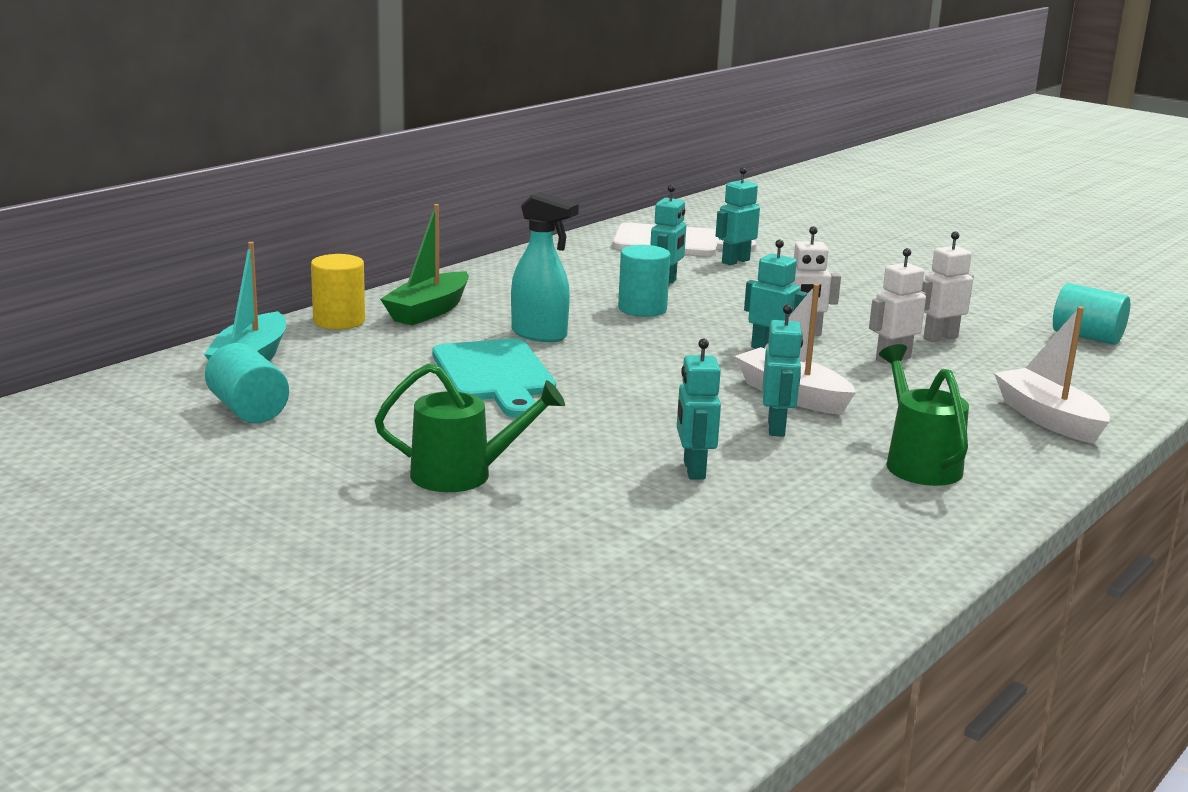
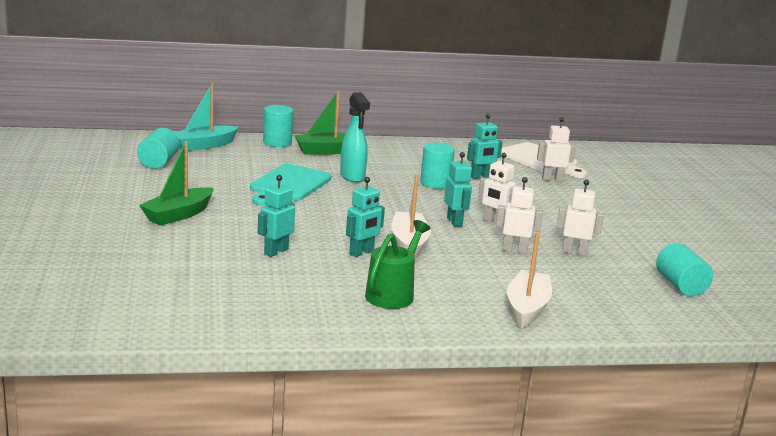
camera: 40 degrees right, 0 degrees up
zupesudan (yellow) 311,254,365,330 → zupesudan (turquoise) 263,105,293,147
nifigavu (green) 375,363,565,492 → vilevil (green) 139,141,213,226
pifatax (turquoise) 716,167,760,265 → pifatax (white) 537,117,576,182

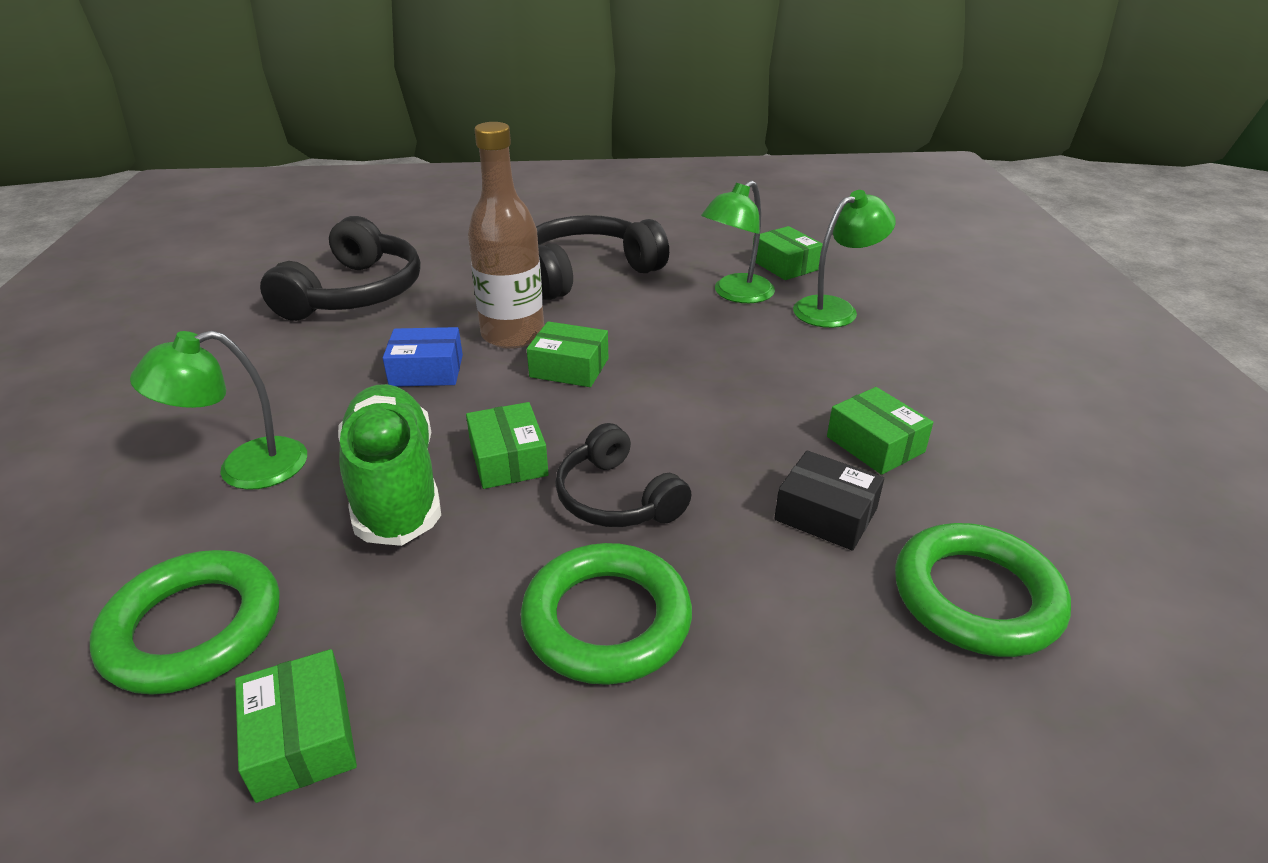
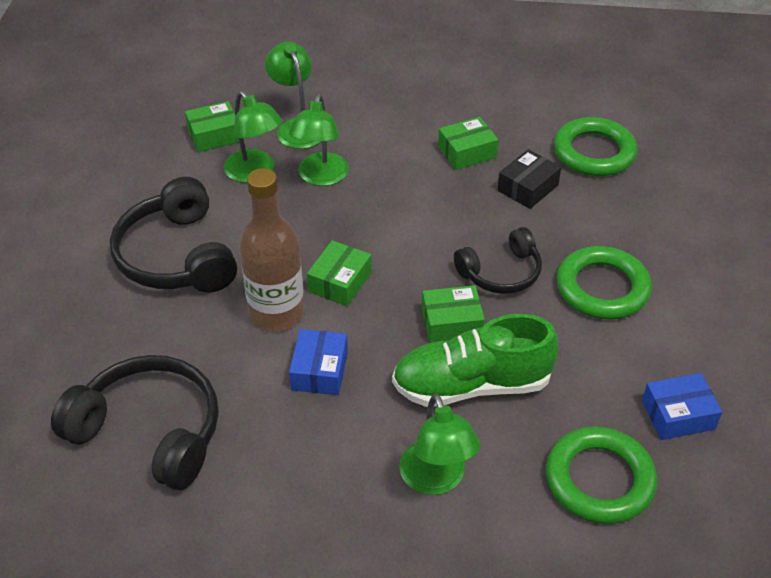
camera: 80 degrees left, 10 degrees up
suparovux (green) 235,649,357,803 → suparovux (blue) 642,373,722,440
- → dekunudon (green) 289,94,349,186

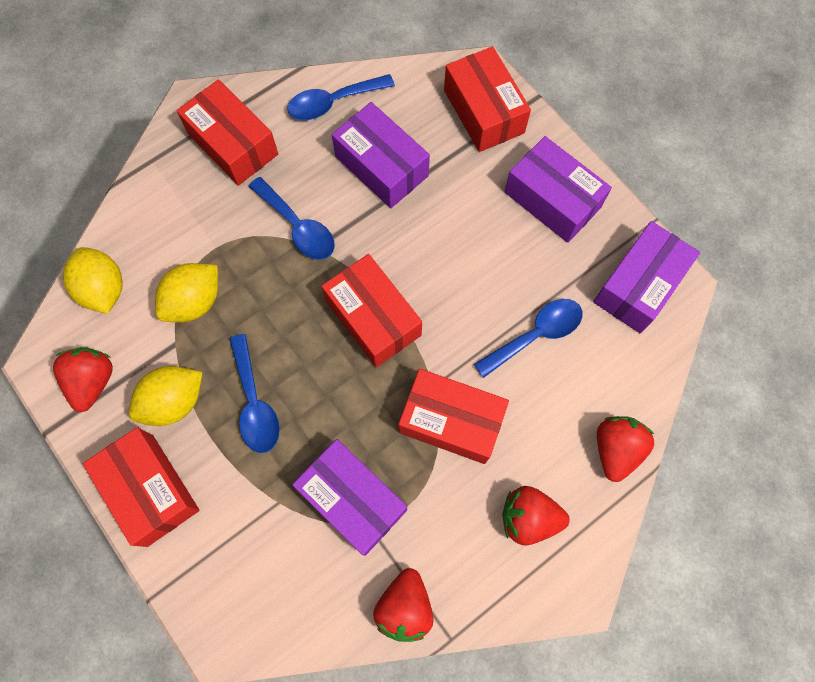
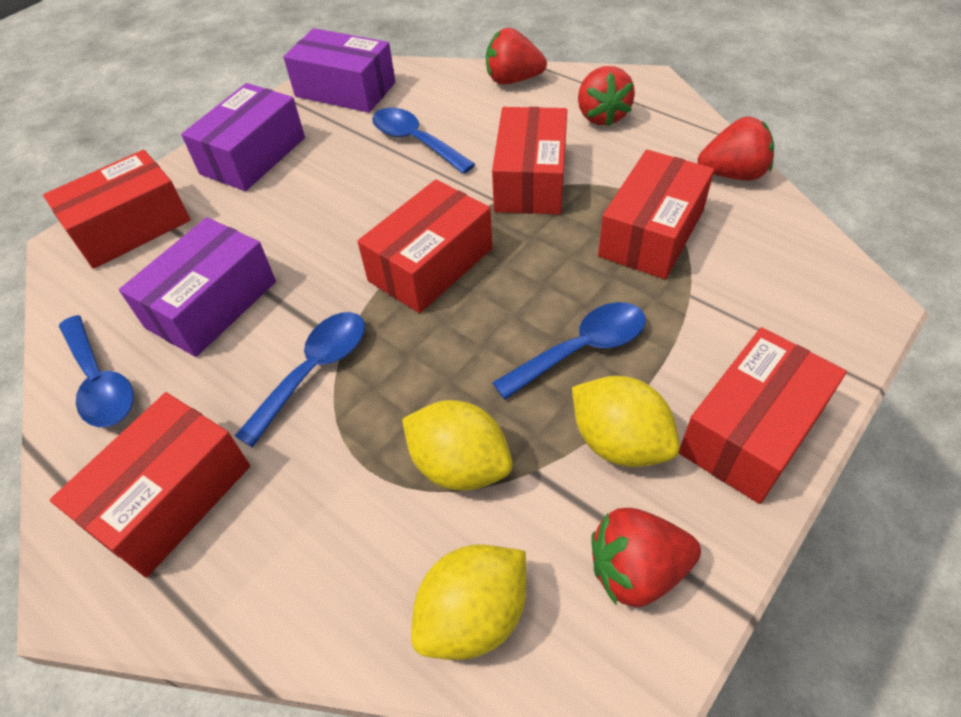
camera: 100 degrees left, 20 degrees down
suparovux (purple) 292,439,407,556 → suparovux (red) 598,150,714,279

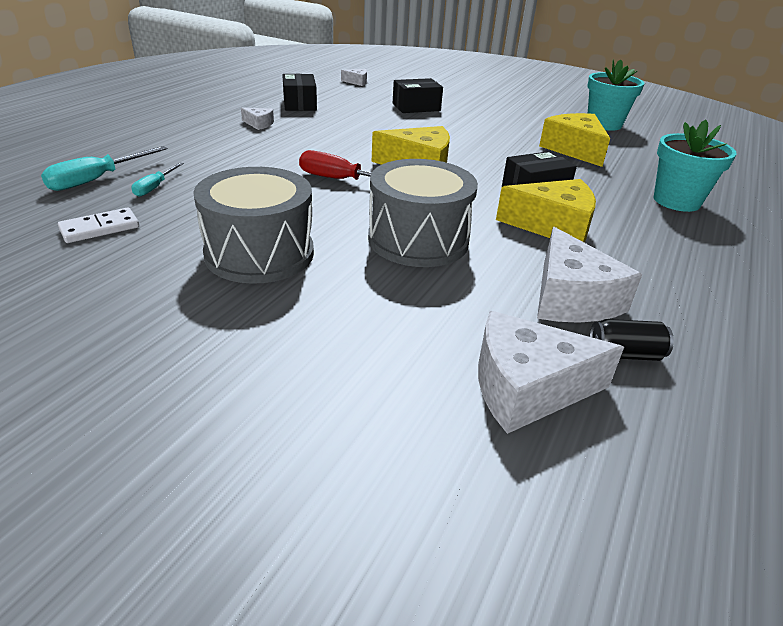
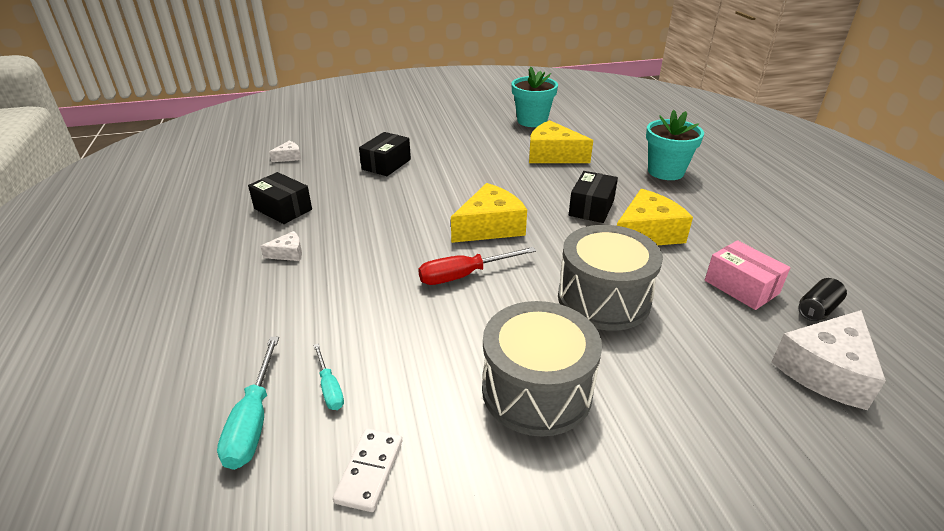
camera: 40 degrees left, 0 degrees up
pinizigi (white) 537,227,642,323 → suparovux (pink) 705,240,790,310

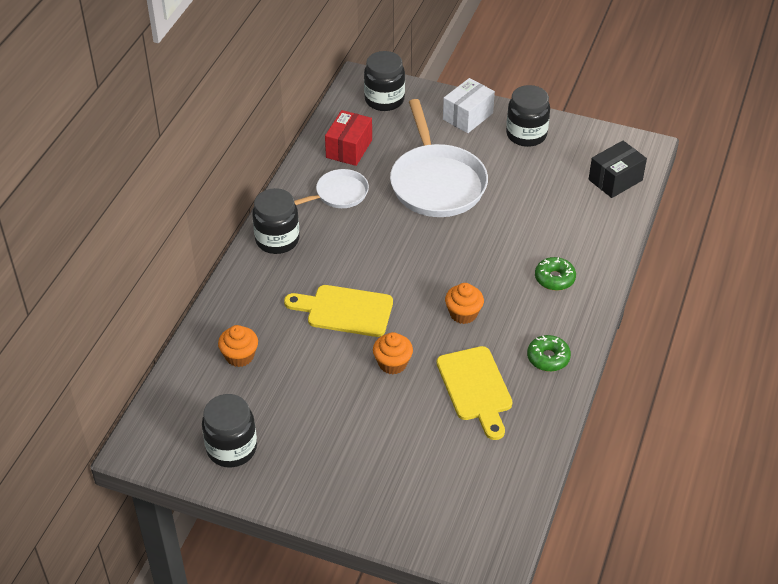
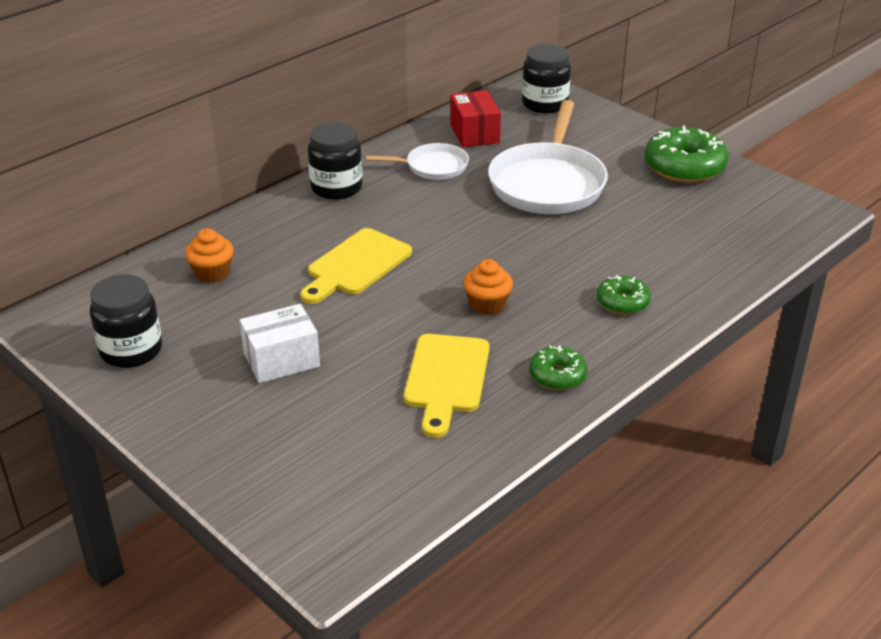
camera: 25 degrees right, 10 degrees down
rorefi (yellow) 284,285,393,337 → rorefi (yellow) 300,228,412,304, 90 degrees counterclockwise
suparovux (red) 325,110,372,166 → suparovux (red) 450,90,501,147, 60 degrees counterclockwise
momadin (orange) 373,332,413,374 → -
suparovux (white) 443,78,495,133 → suparovux (white) 240,304,320,383, shifted
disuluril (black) 506,85,550,147 → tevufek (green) 645,126,729,183
suparovux (black) 589,141,647,198 → -

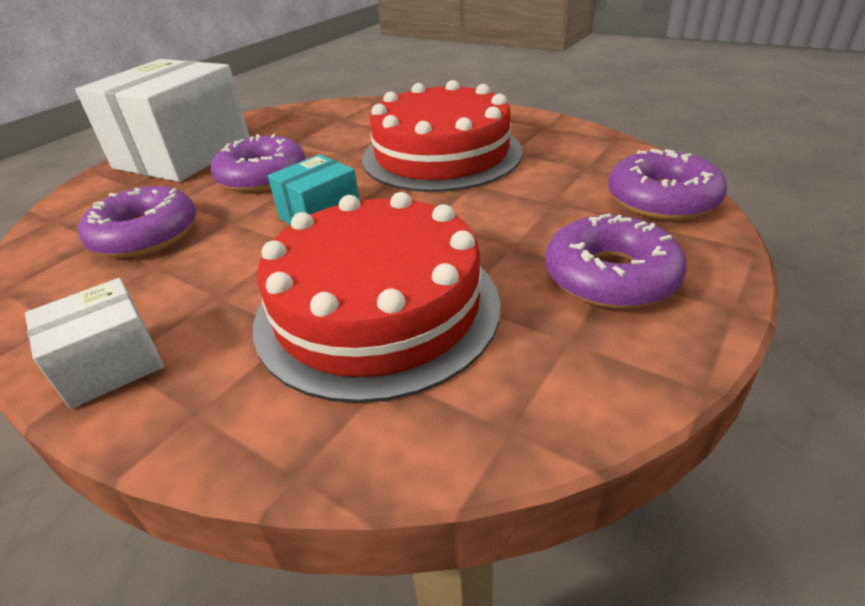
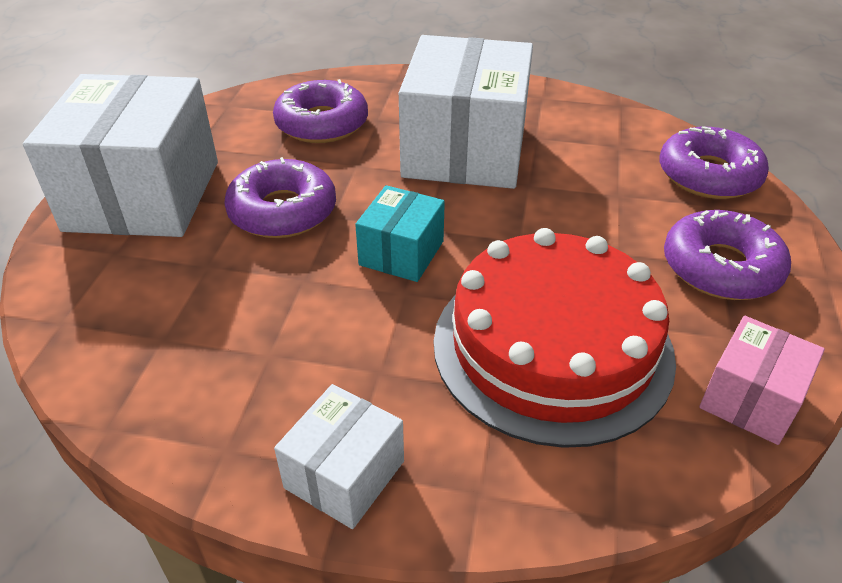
camera: 25 degrees left, 5 degrees up
tevufek (purple) 78,186,196,258 → tevufek (purple) 273,79,368,143, shifted
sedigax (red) 362,80,523,192 → suparovux (white) 399,35,533,189
- → suparovux (pink) 699,316,825,445

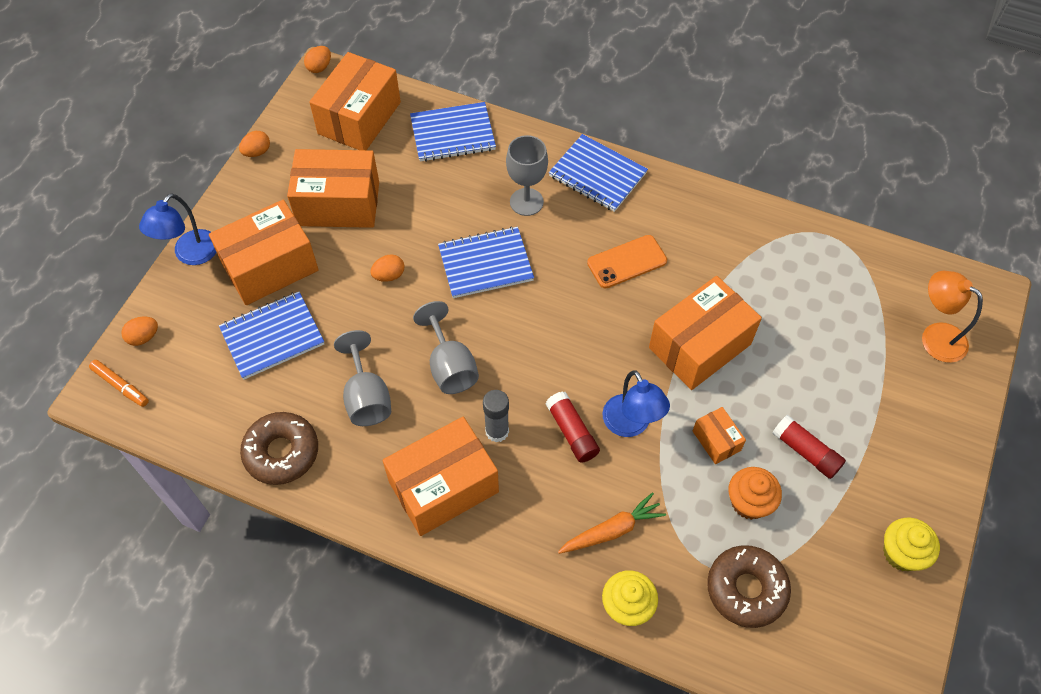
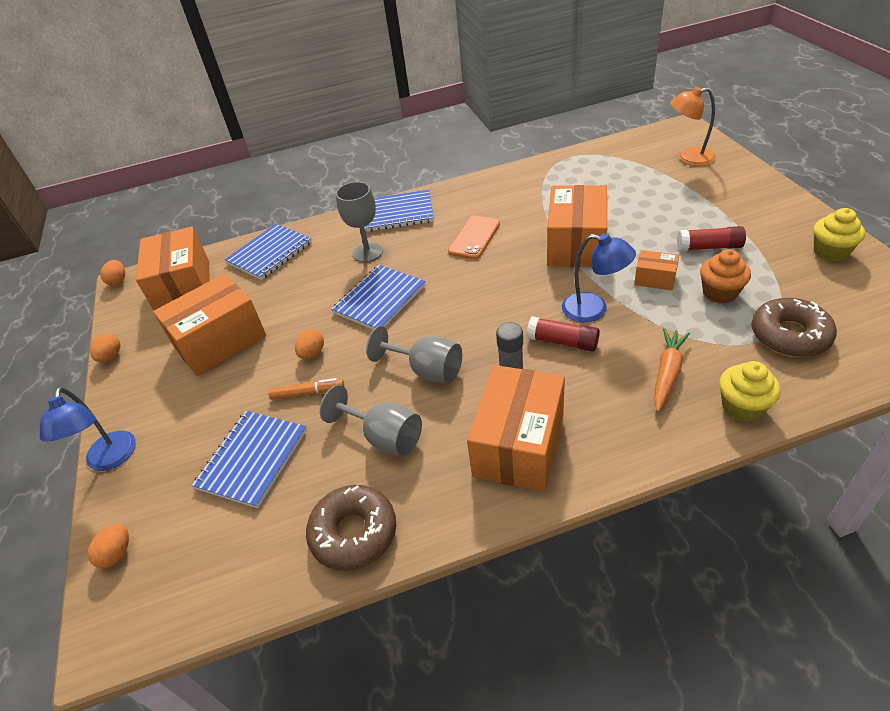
camera: 35 degrees left, 15 degrees down
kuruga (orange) 89,360,149,407 → kuruga (orange) 268,378,344,400, shifted
suparovux (orange) 209,200,319,305 → -

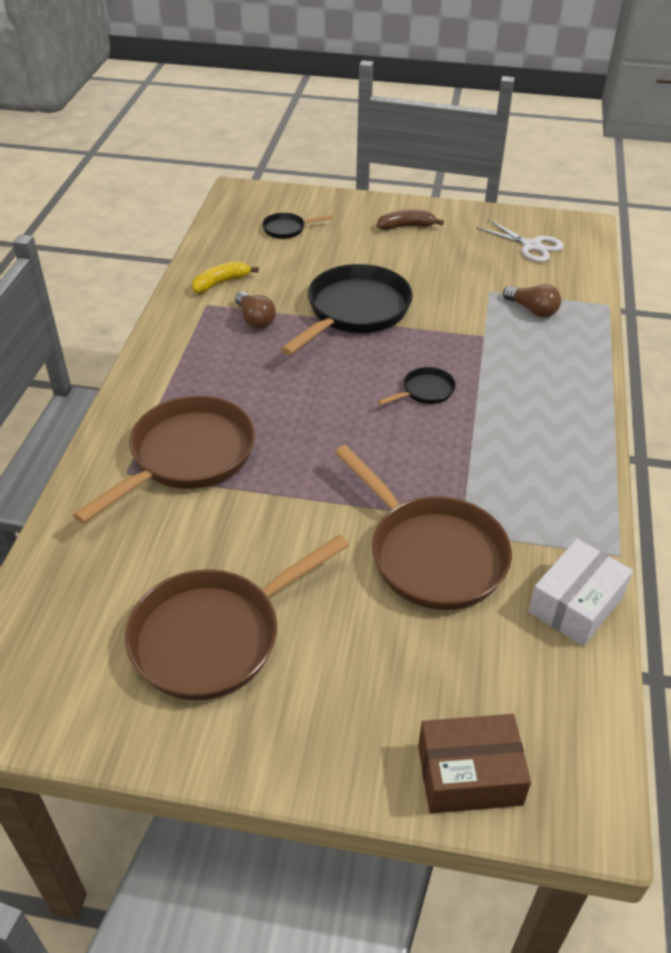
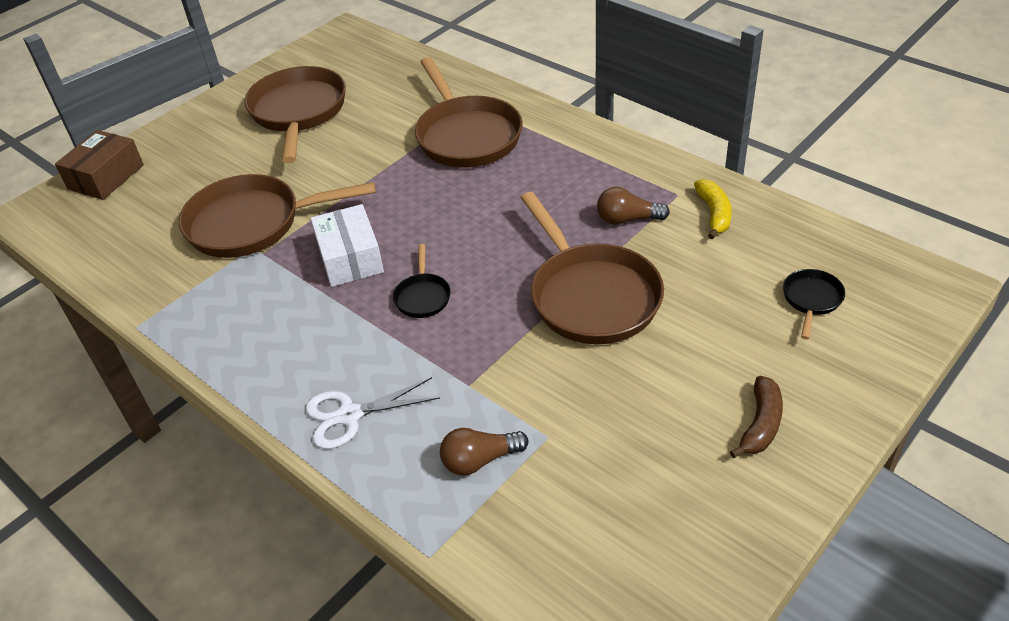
camera: 125 degrees right, 0 degrees up
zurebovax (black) 281,264,413,355 → zurebovax (brown) 521,192,664,344
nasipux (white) 476,219,564,262 → nasipux (white) 305,377,440,449, shifted
suparovux (white) 528,539,633,646 → suparovux (white) 311,204,384,287, shifted

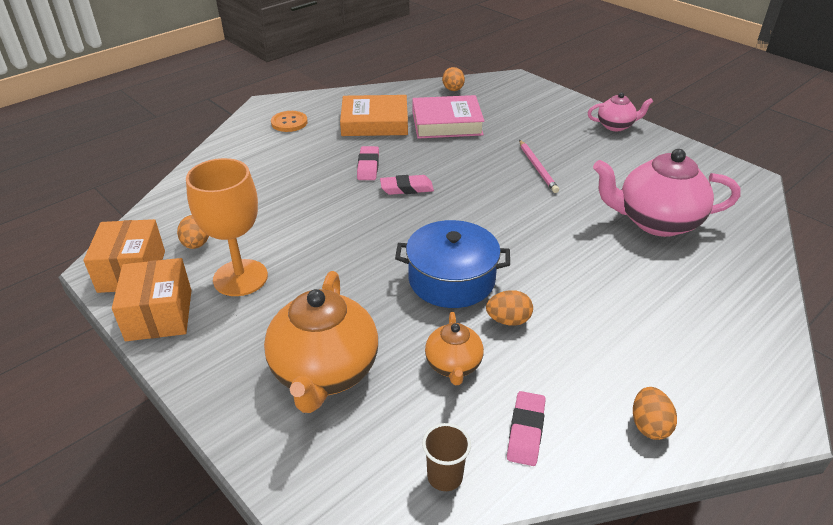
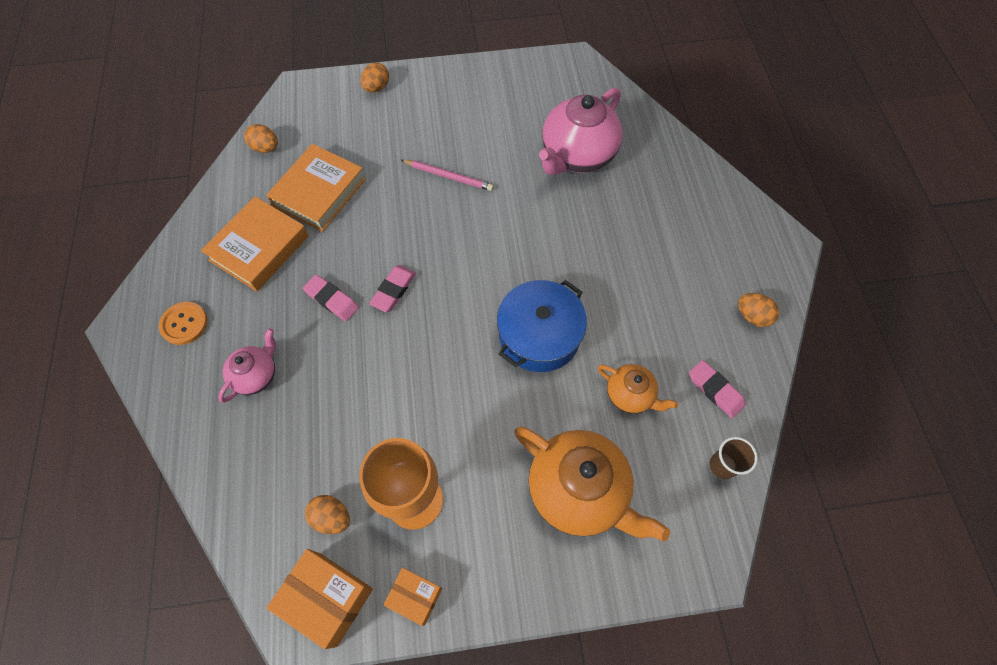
camera: 55 degrees left, 25 degrees up
suparovux (orange) 112,258,192,341 → suparovux (orange) 384,567,442,626, x0.62
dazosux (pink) 412,95,485,139 → dazosux (orange) 266,144,366,232
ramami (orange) 486,290,533,326 → ramami (orange) 360,63,389,92, shifted
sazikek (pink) 588,92,653,131 → sazikek (pink) 218,328,276,403, shifted

